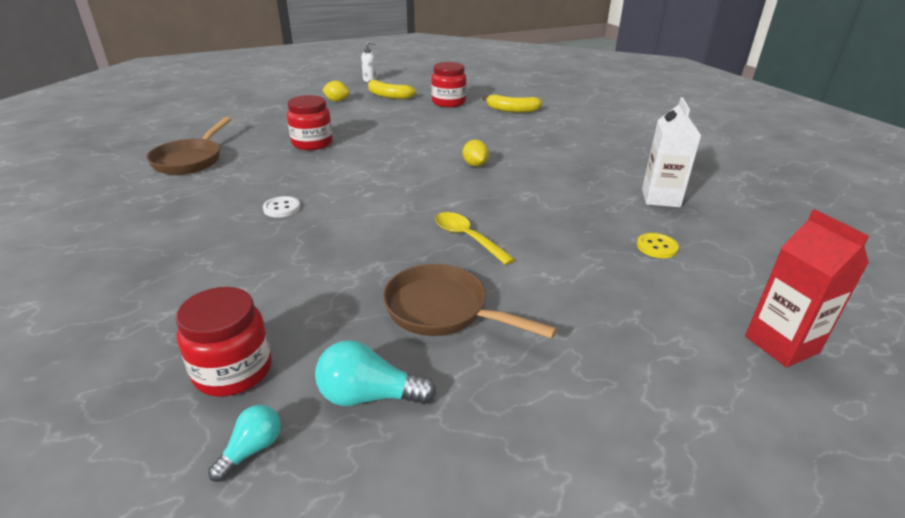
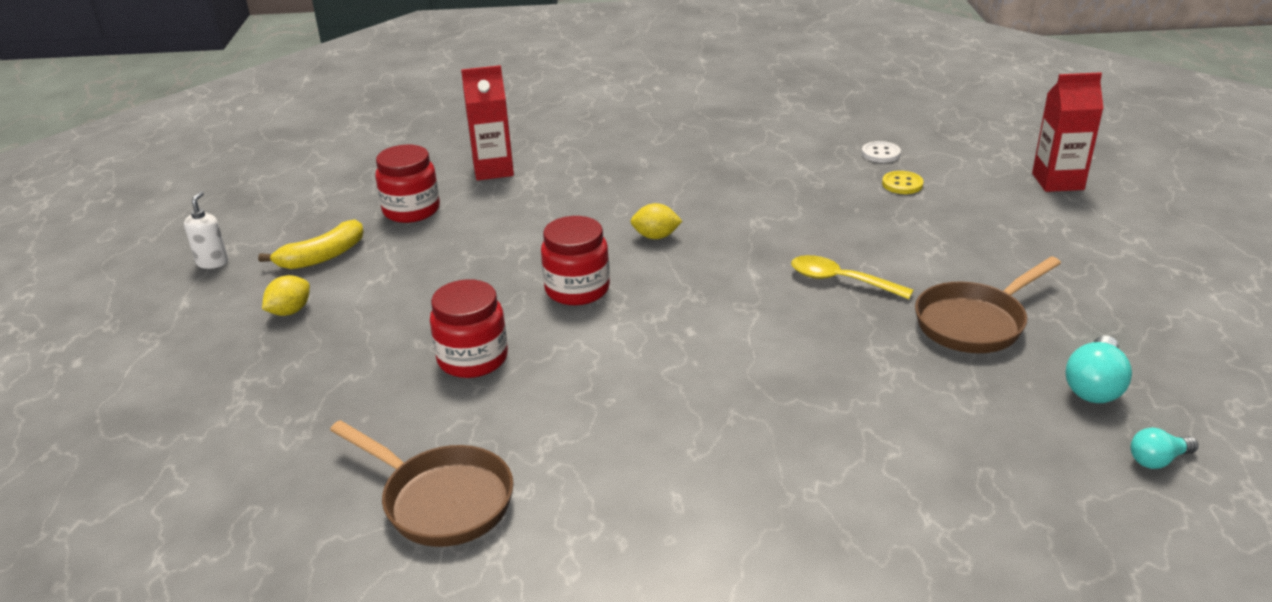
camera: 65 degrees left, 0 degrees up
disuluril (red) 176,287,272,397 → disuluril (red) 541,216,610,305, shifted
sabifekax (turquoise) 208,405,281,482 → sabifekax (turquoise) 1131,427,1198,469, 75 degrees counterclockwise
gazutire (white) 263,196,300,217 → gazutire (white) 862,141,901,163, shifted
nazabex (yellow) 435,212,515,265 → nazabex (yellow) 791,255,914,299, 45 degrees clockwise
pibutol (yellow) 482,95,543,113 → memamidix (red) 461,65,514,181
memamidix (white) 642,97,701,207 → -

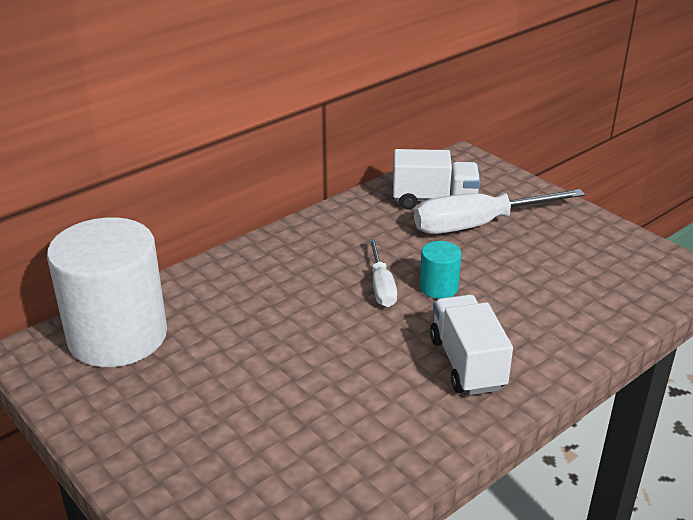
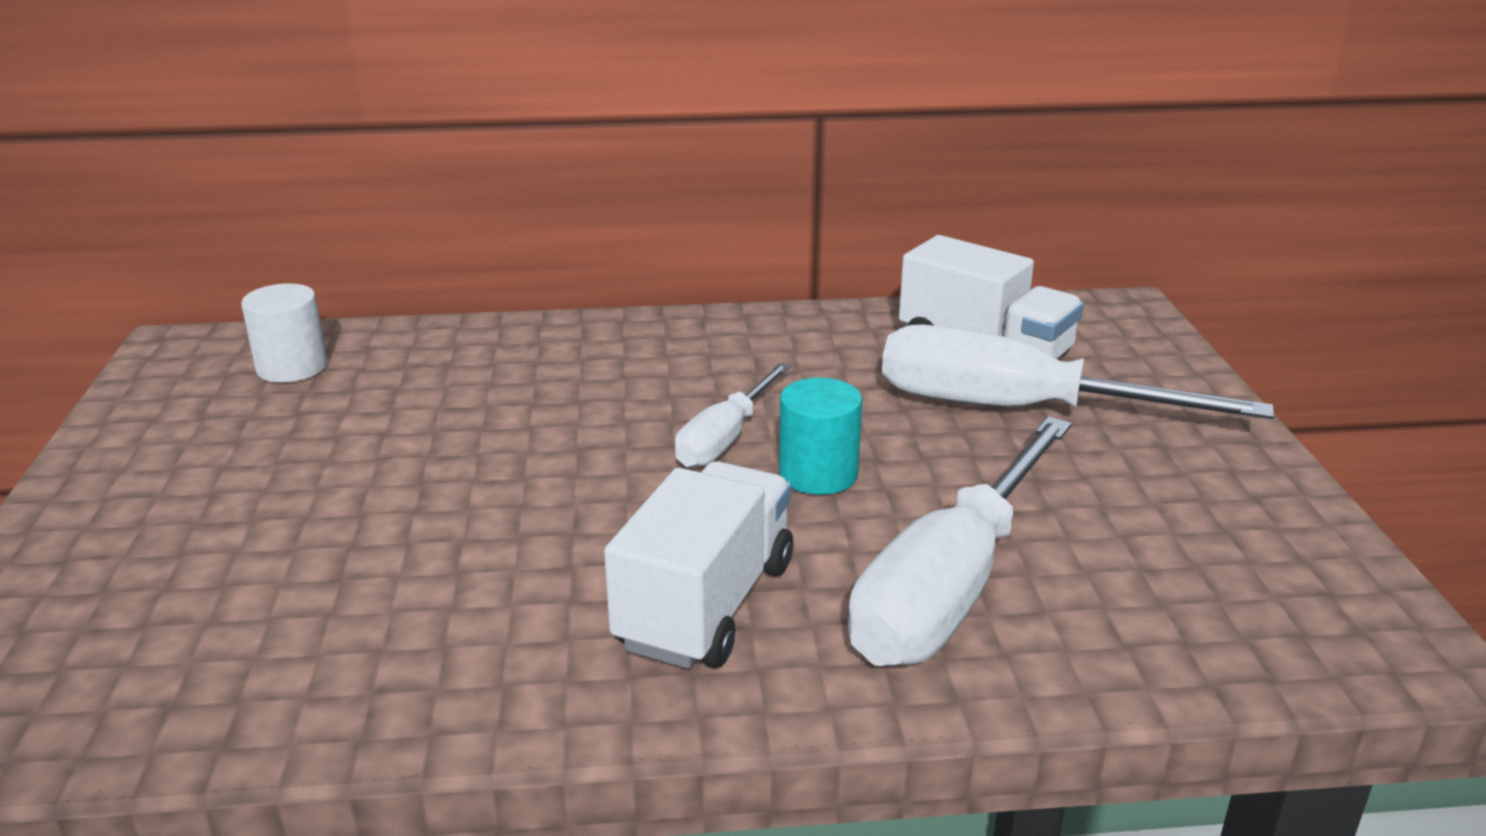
camera: 35 degrees right, 5 degrees down
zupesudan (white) 47,217,167,367 → zupesudan (white) 241,283,327,383, x0.43
- → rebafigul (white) 848,416,1072,667

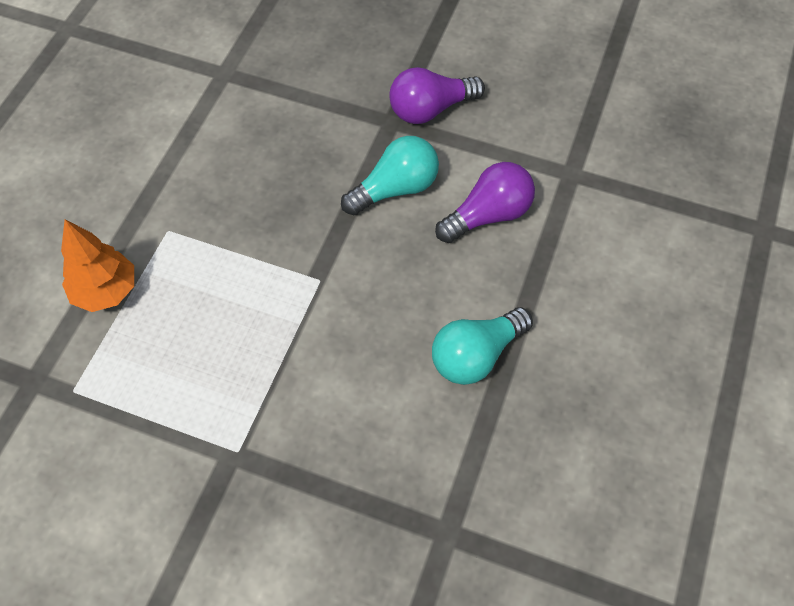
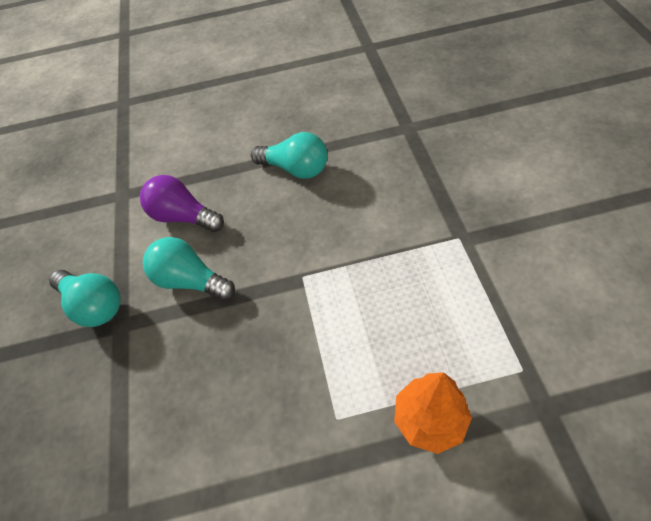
camera: 115 degrees left, 5 degrees down
sabifekax (purple) 390,67,485,124 → sabifekax (turquoise) 49,270,121,327

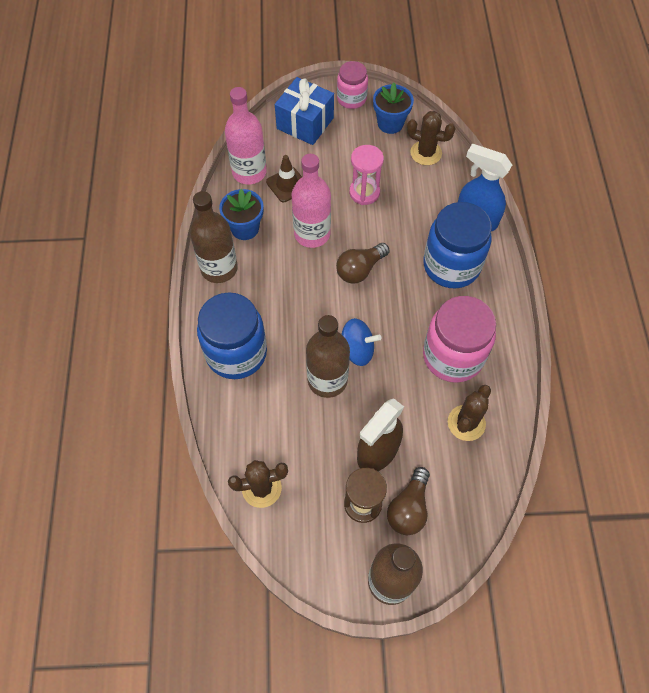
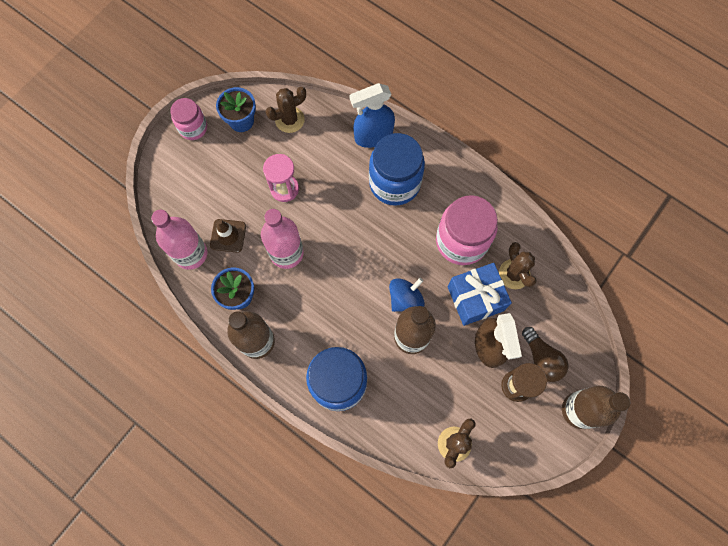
camera: 50 degrees left, 10 degrees up
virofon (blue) 275,77,334,145 → virofon (blue) 447,263,512,326, shifted
sabifekax (brown) 336,243,390,284 → -

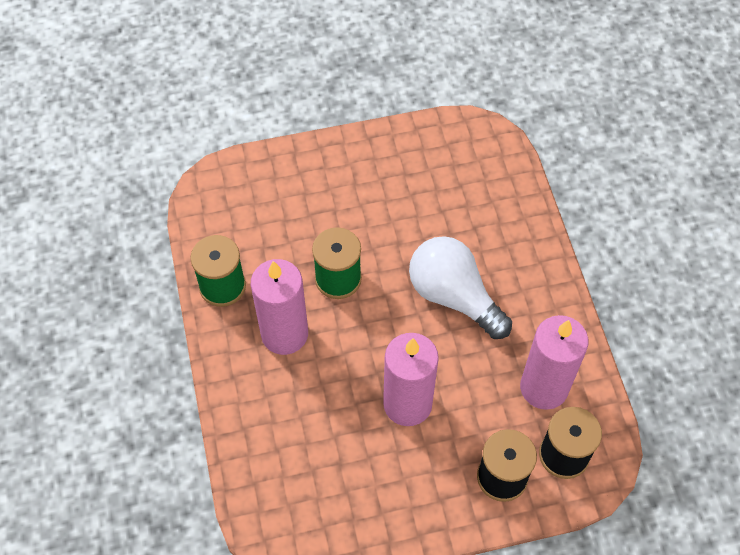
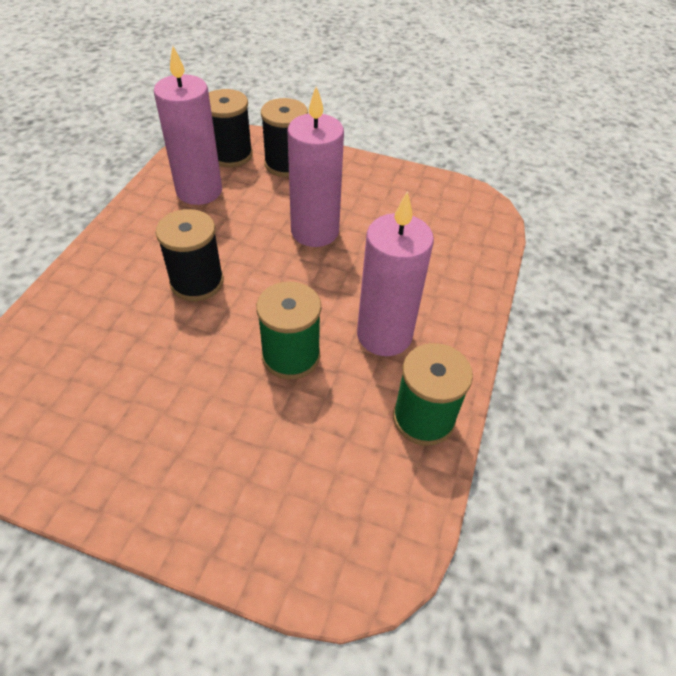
camera: 150 degrees left, 10 degrees down
sabifekax (white) 409,236,512,339 → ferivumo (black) 155,209,224,301

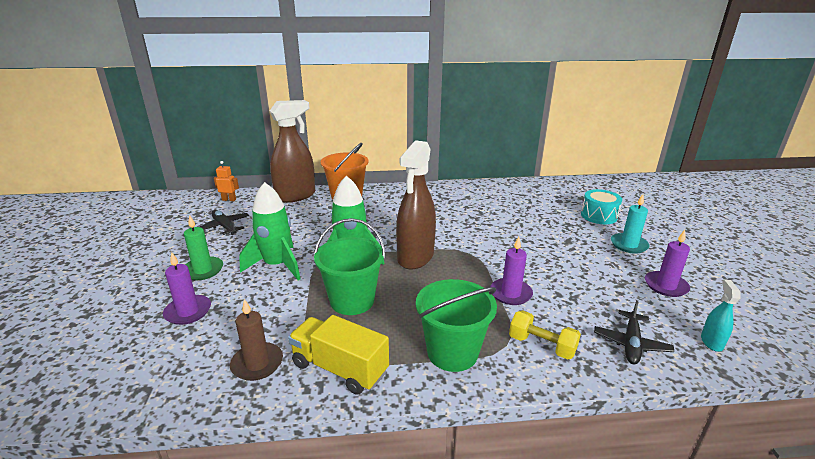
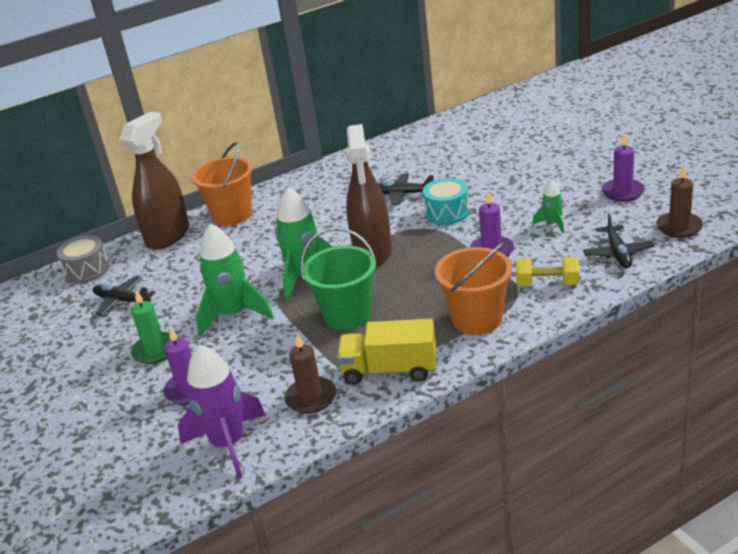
camera: 20 degrees left, 5 degrees up
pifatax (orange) 214,161,239,201 → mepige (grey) 57,235,110,284
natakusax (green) 416,279,497,372 → natakusax (orange) 435,241,512,335
mepige (turquoise) 581,189,622,224 → mepige (turquoise) 423,178,469,225, shifted
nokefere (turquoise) 611,194,650,254 → -
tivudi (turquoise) 701,279,741,352 → nokefere (brown) 656,165,703,238
- → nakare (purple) 178,345,266,479
- → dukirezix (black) 378,173,434,205
- → nakare (green) 532,180,564,233

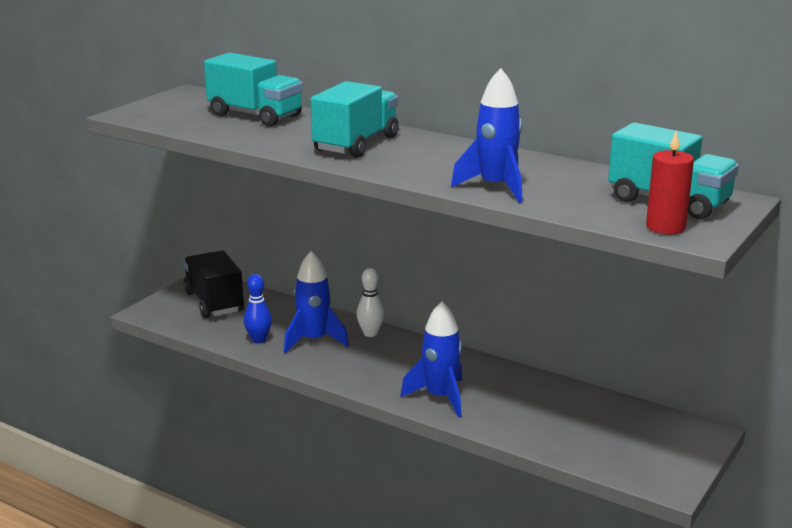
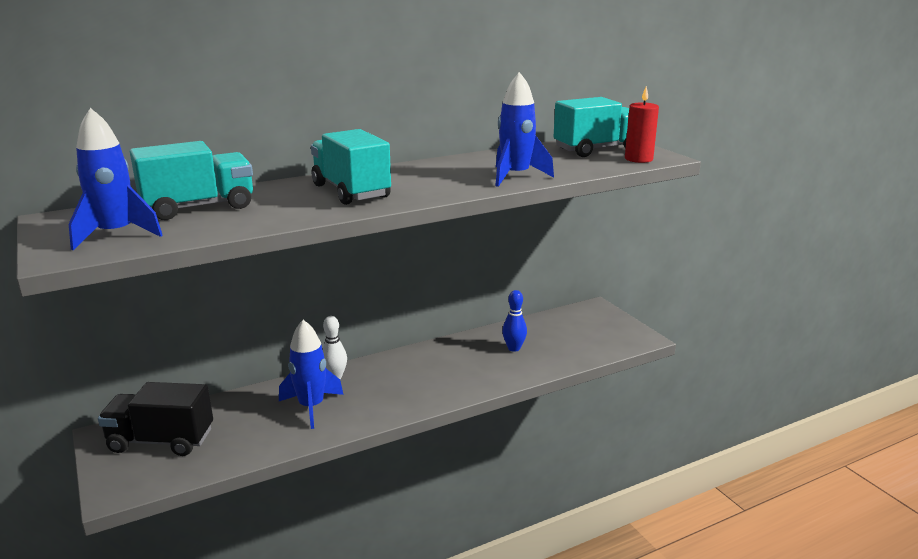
camera: 60 degrees left, 0 degrees up
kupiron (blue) 244,274,272,344 → kupiron (blue) 502,290,527,352, shifted
nakare (blue) 400,301,462,417 → nakare (blue) 69,108,163,250, shifted

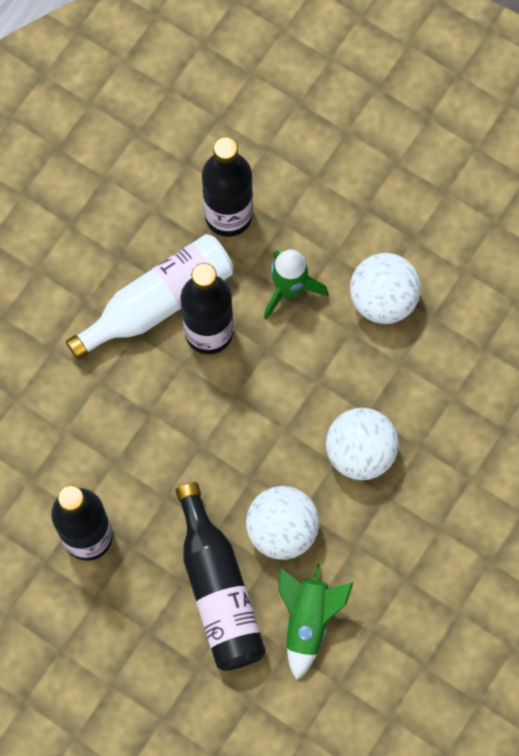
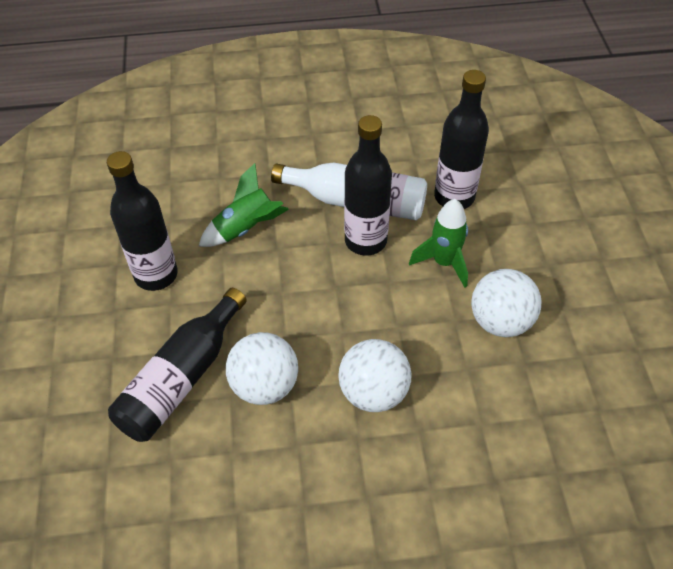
camera: 50 degrees right, 20 degrees down
nakare (green) 278,564,353,680 → nakare (green) 199,163,289,247, shifted

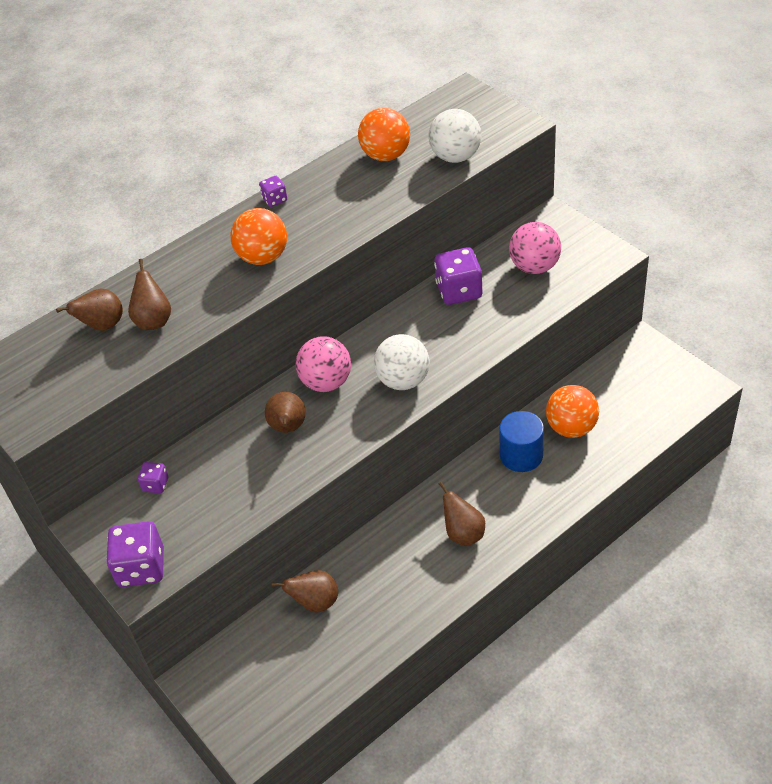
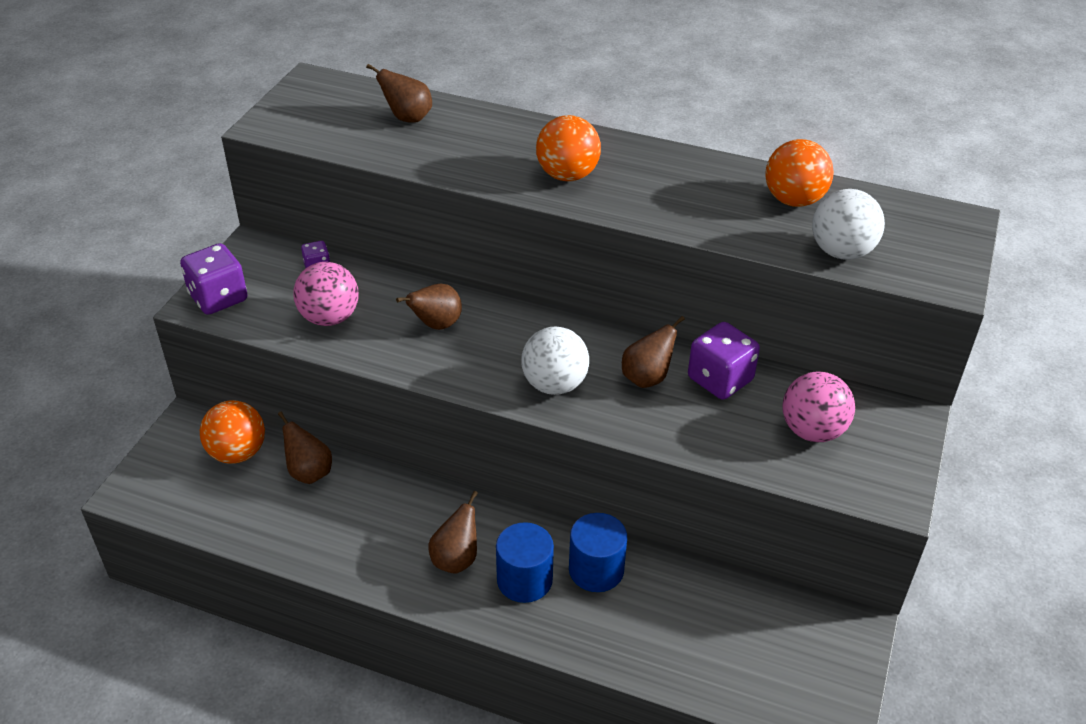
camera: 55 degrees right, 5 degrees down
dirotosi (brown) 128,259,171,330 → dirotosi (brown) 622,316,685,388, shifted
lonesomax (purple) 259,176,287,207 → -
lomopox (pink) 296,336,351,392 → lomopox (pink) 293,262,359,326, shifted
lomopox (orange) 546,385,599,438 → lomopox (orange) 200,400,265,464, shifted
- → zupesudan (blue) 496,522,554,603

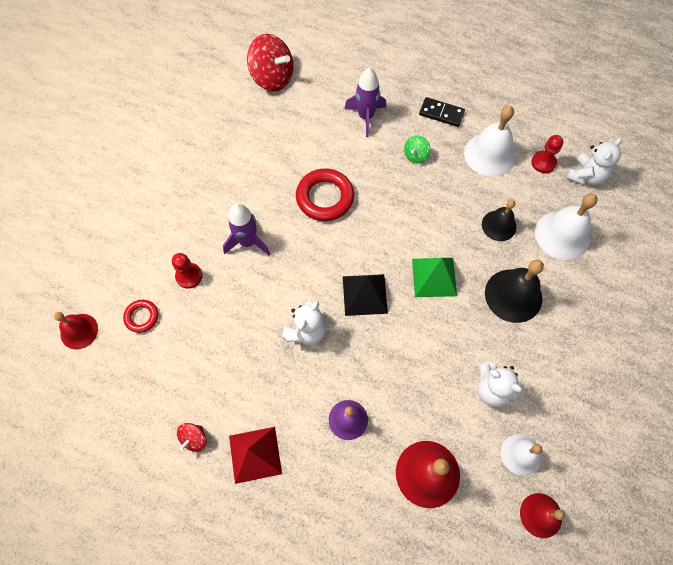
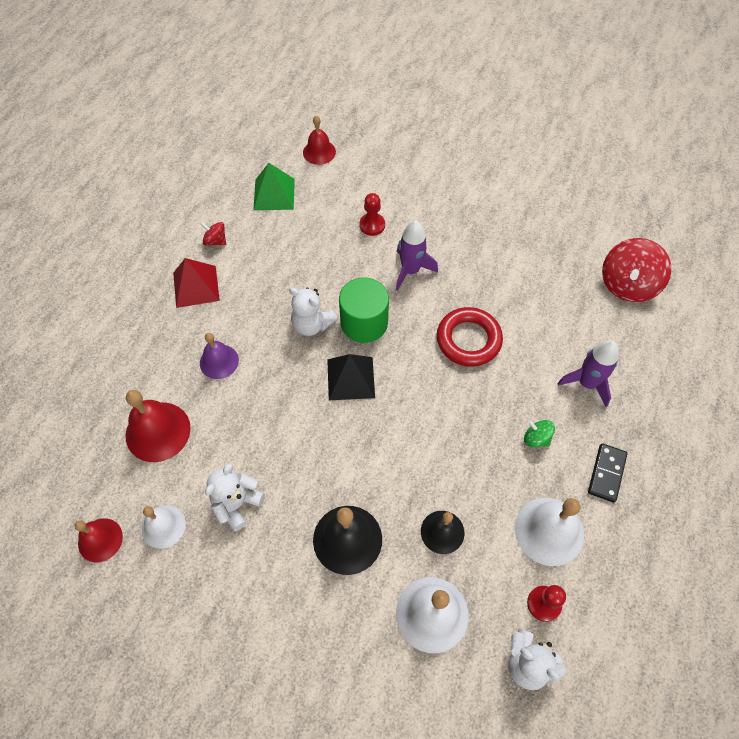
camera: 90 degrees right, 5 degrees down
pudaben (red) 123,300,158,333 → -
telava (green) 412,258,457,297 → telava (green) 253,163,295,210, shifted
- → zupesudan (green) 339,277,389,343

